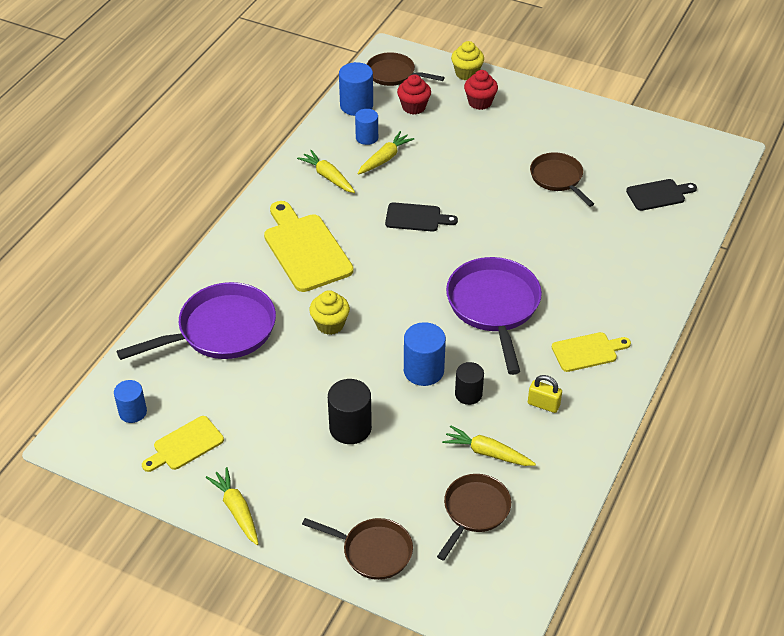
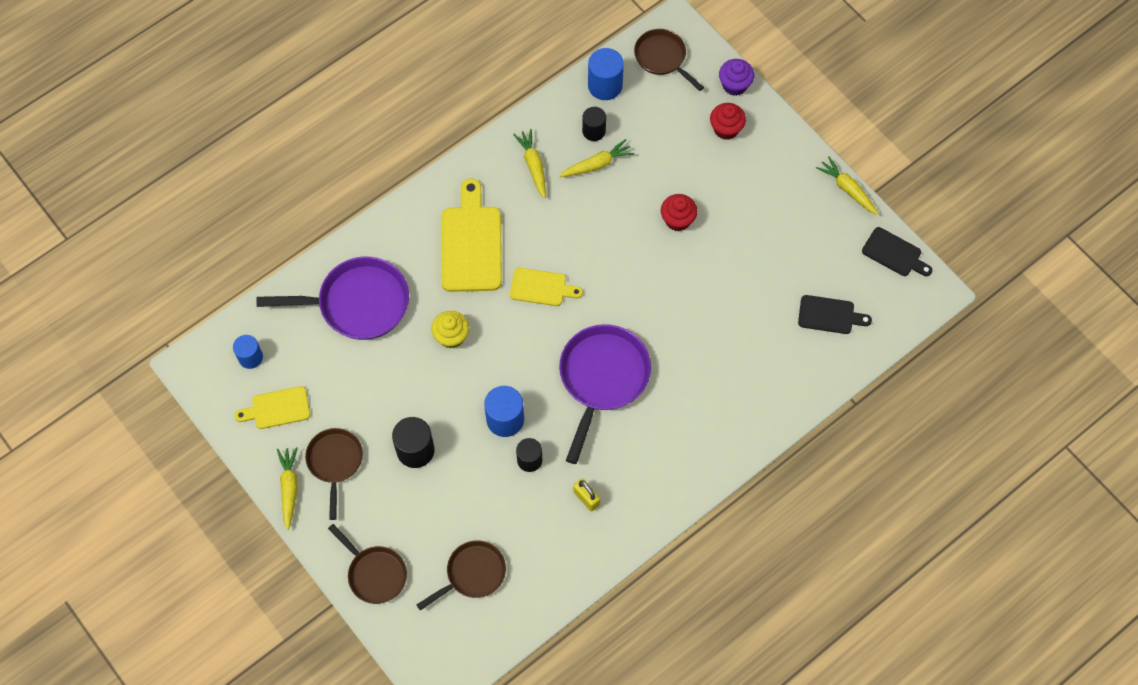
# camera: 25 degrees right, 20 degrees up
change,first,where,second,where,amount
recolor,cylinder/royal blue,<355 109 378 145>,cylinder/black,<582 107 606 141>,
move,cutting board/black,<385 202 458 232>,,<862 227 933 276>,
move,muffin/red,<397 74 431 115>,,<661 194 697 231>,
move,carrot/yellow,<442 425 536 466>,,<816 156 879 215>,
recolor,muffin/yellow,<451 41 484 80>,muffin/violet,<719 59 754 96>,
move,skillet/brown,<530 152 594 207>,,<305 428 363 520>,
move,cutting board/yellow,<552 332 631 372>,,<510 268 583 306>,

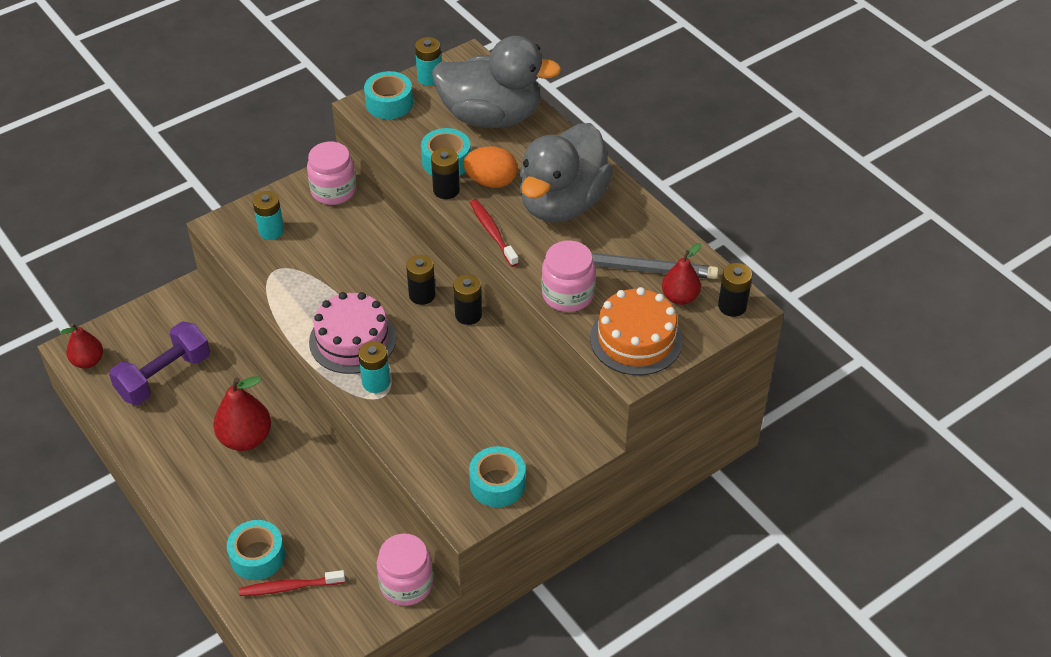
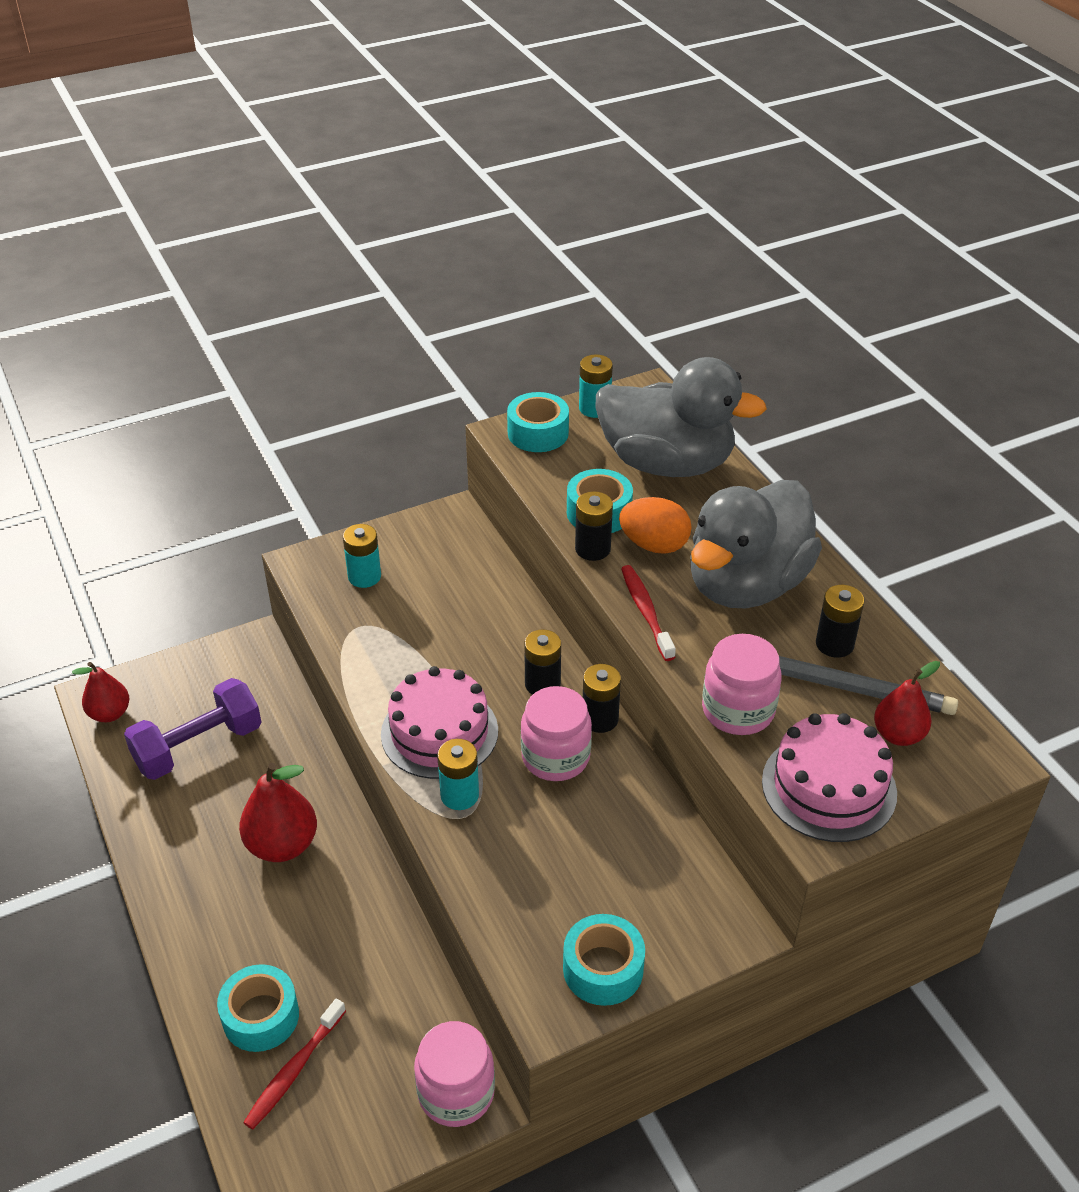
# camera: 10 degrees right, 5 degrees down
change,first,where,second,where,amount
rotate,tooth brush/red,<239 570 345 596>,,<243 999 346 1130>,60 degrees counterclockwise
move,preserve jar/rose-pink,<307 142 356 205>,,<521 686 592 781>,
recolor,cake/bright orange,<590 287 683 375>,cake/rose-pink,<762 713 897 842>,
move,AA battery/black,<718 263 752 317>,,<816 585 864 658>,

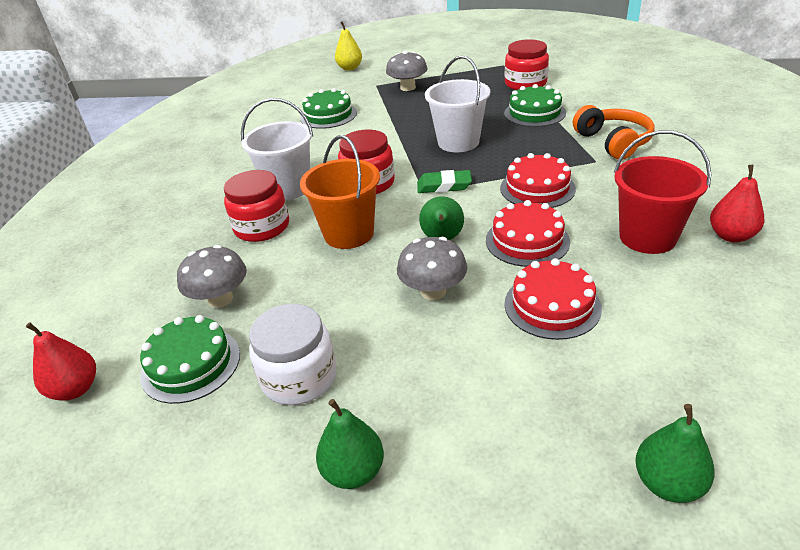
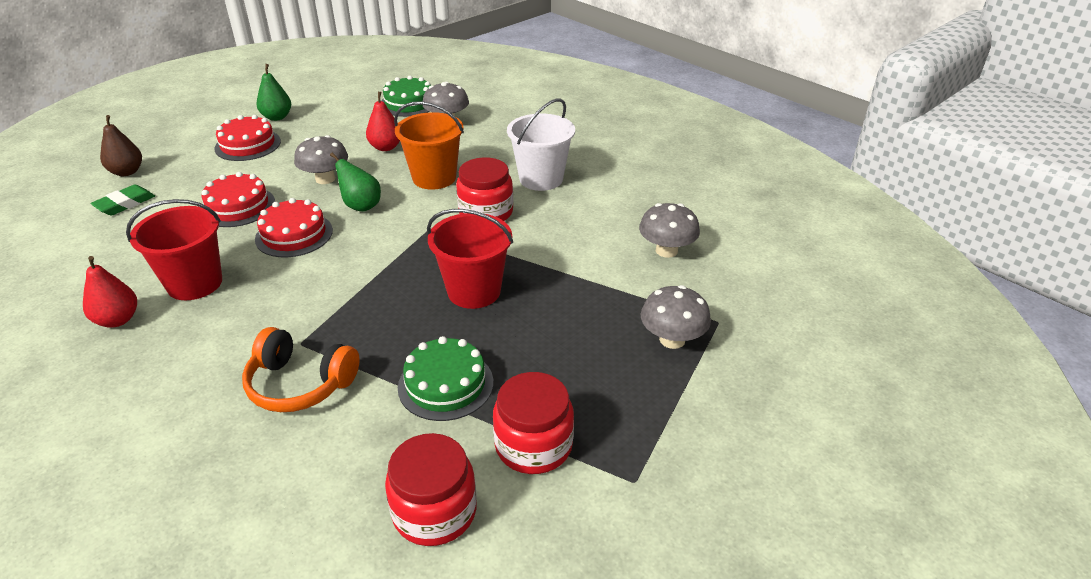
# camera: 125 degrees right, 0 degrees up
change,first,where,second,where,amount
move,pear/red,<26 322 96 401>,,<366 92 400 151>,
move,preserve jar/red,<224 170 289 242>,,<385 433 477 546>,
delete,preserve jar/white,<249 304 336 405>,,,
replace,cake/emerald,<300 88 357 129>,toadstool/grey,<639 203 700 258>,
delete,pear/yellow,<335 21 362 71>,,,
move,gum eraser/emerald,<417 170 472 193>,,<90 185 155 215>,
recolor,pail/white,<425 56 490 152>,pail/red,<427 209 513 309>,
move,cake/red,<500 153 576 208>,,<214 115 281 161>,
recolor,pear/emerald,<635 404 715 503>,pear/brown,<100 115 142 176>,

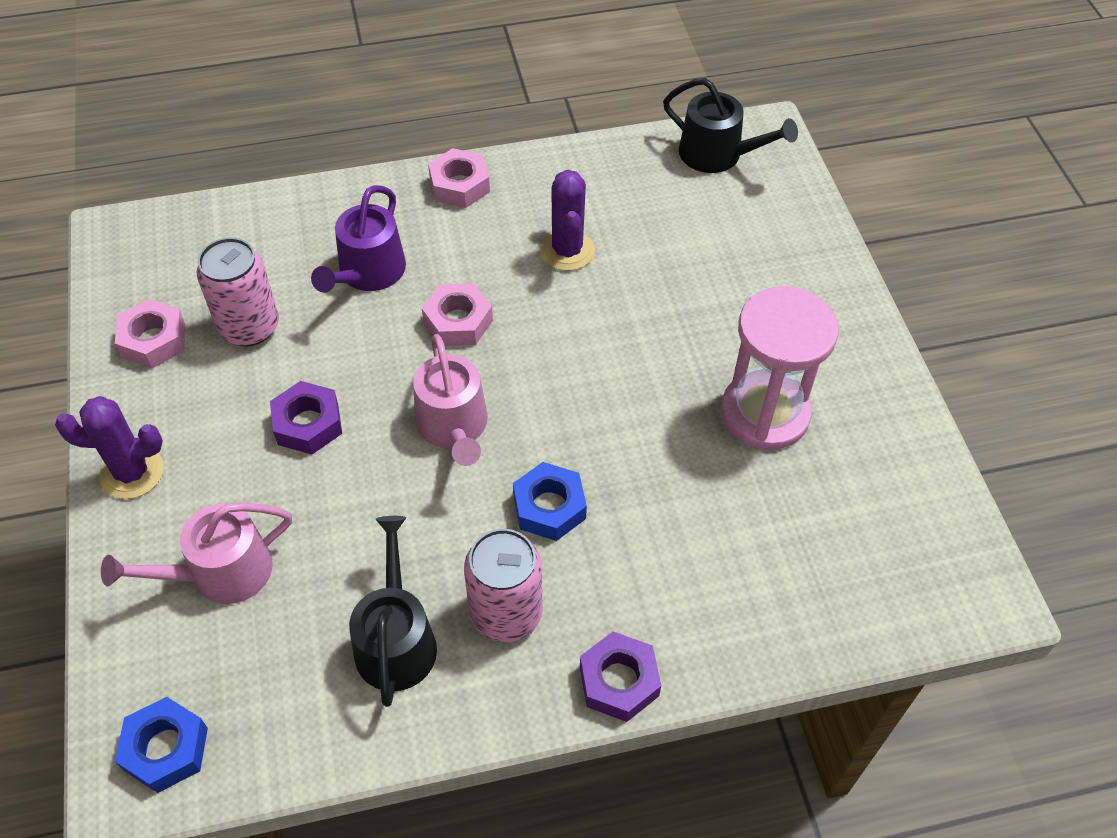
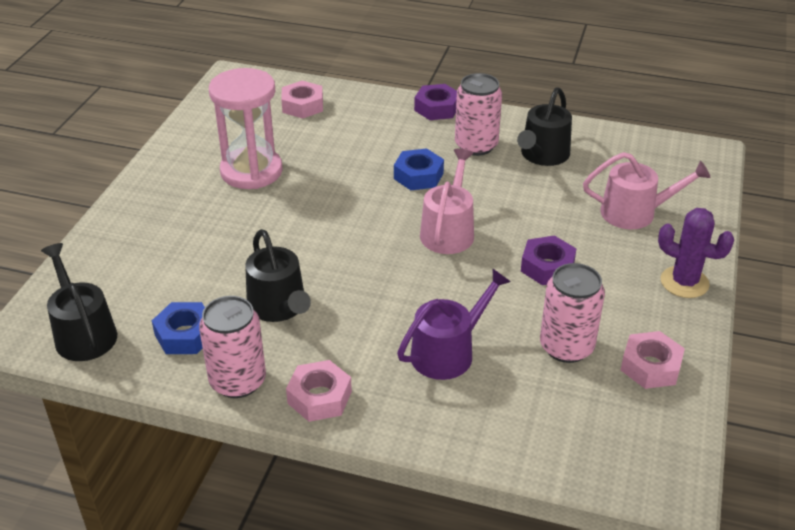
# camera: 150 degrees left, 15 degrees down
change,first,where,second,where,amount
move,hex nut/royal blue,<115 697 208 793>,,<152 302 205 354>,
move,hex nut/rose-pink,<422 283 493 346>,,<281 81 323 118>,
replace,cactus/violet,<540 170 595 271>,sprinkling can/black,<245 229 311 322>,
insert,,,can/rose-pink,<199 296 266 398>,

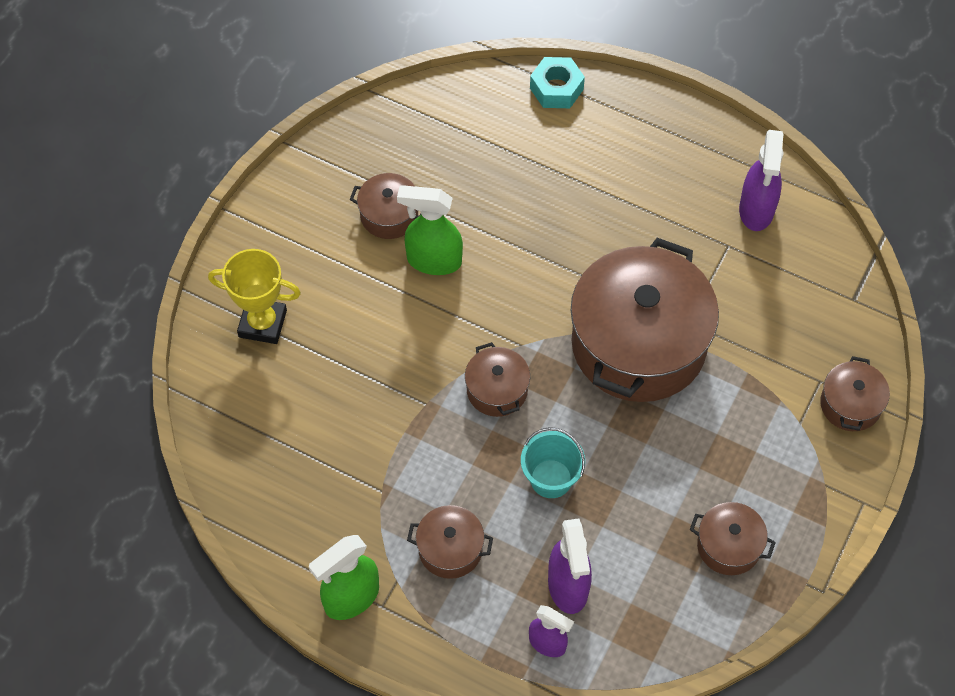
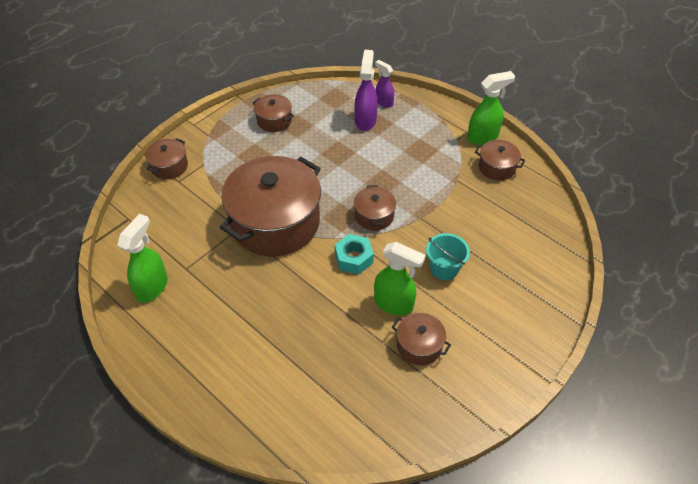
# camera: 165 degrees left, 10 degrees down
change,first,where,second,where,amount
delete,award cup/yellow,<208 249 301 344>,,,
move,stockpot/brown,<407 505 493 579>,,<475 140 525 181>,
move,pail/turquoise,<521 427 585 498>,,<426 233 470 280>,
move,hex nut/turquoise,<530 57 585 108>,,<335 234 374 275>,
recolor,spray cleaner/violet,<739 130 783 231>,spray cleaner/emerald,<117 214 168 303>,

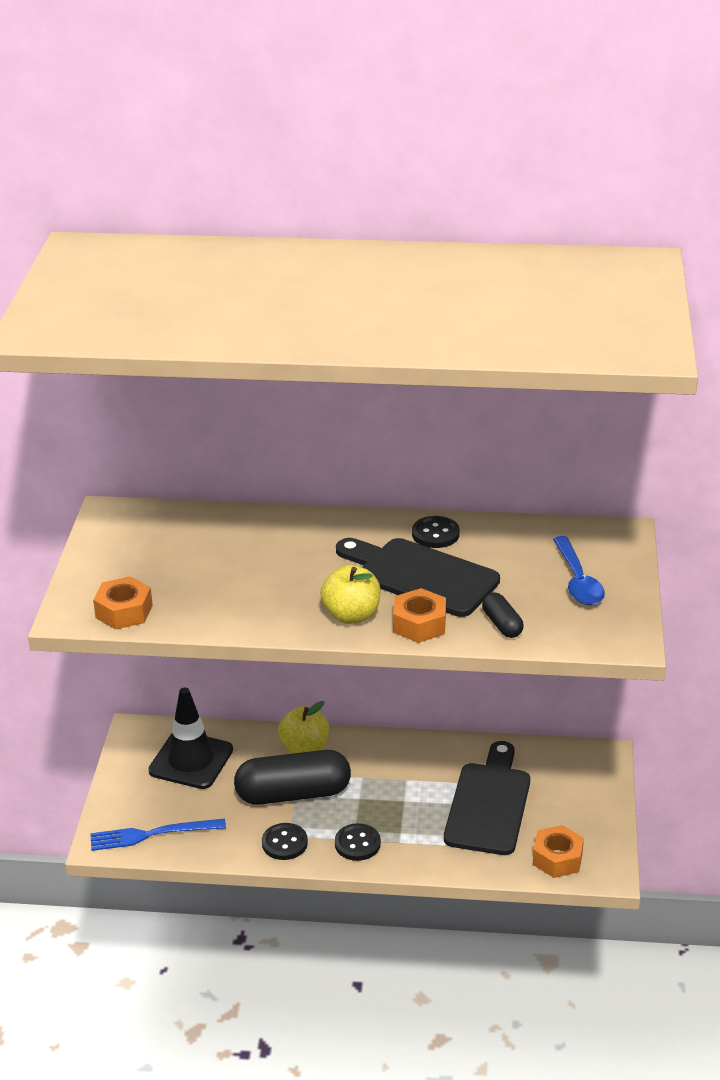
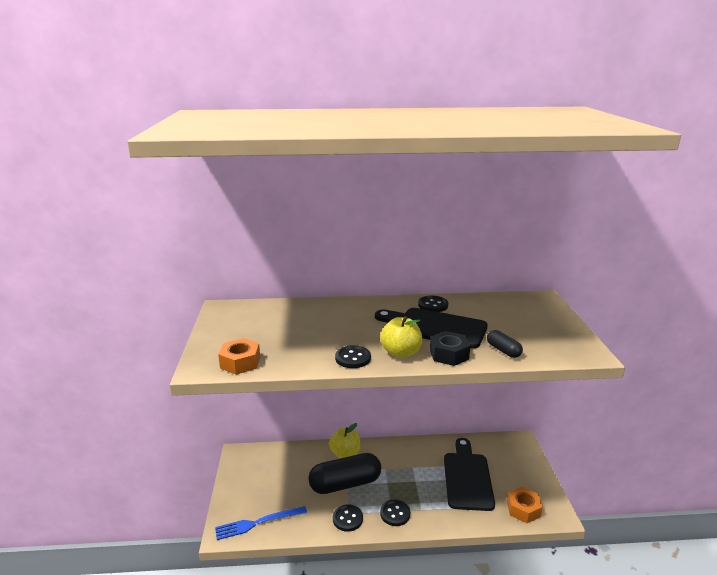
# camera: 10 degrees left, 10 degrees down
change,first,where,second,where,amount
delete,traffic cone/black,<148 688 233 789>,,,
recolor,hex nut/bright orange,<393 588 446 643>,hex nut/black,<430 331 471 366>,
delete,tablespoon/royal blue,<553 536 605 605>,,,
insert,,,sewing button/black,<335 345 371 368>,

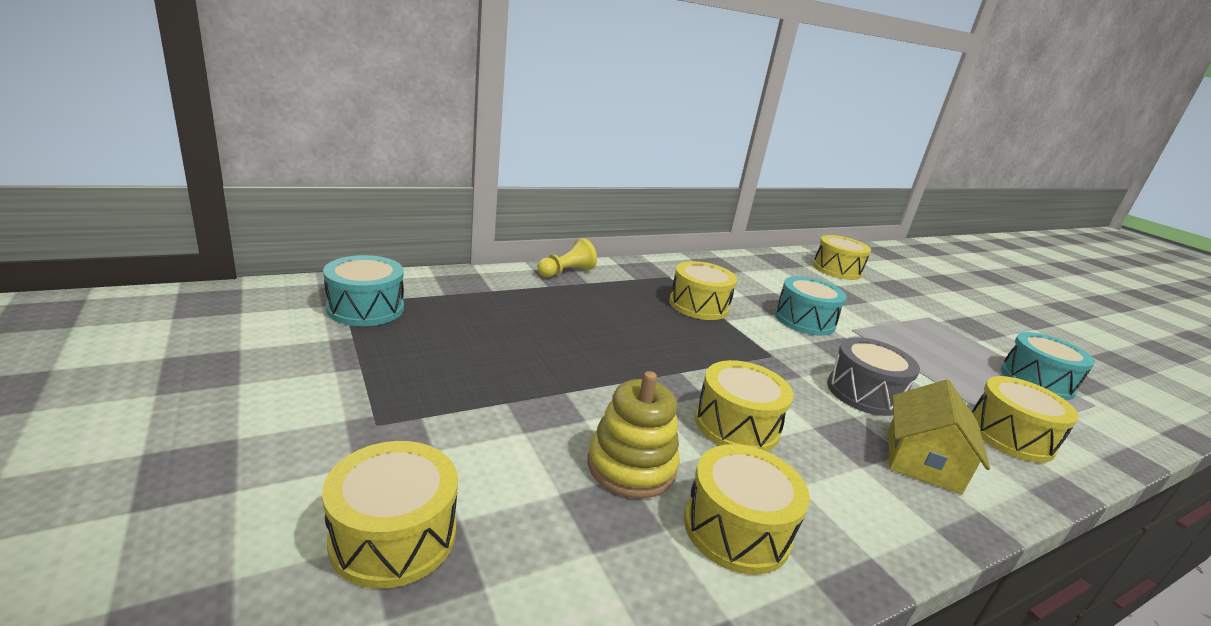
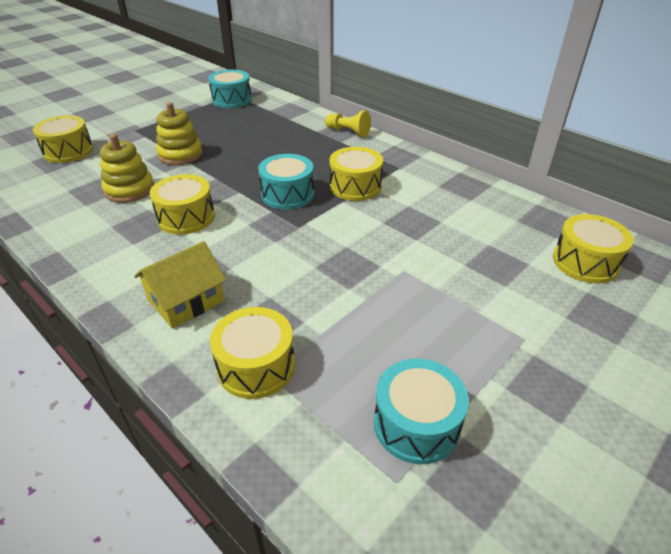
# camera: 75 degrees right, 15 degrees up
change,first,where,second,where,amount
delete,toy drum/yellow,<684 444 810 575>,,,
move,toy drum/turquoise,<775 276 847 336>,,<258 154 314 210>,
delete,toy drum/grey,<827 337 920 416>,,,
rotate,cottage/yellow,<888 379 990 494>,,<134 241 227 329>,45 degrees counterclockwise
insert,,,ring stacker/yellow,<156 102 203 165>,

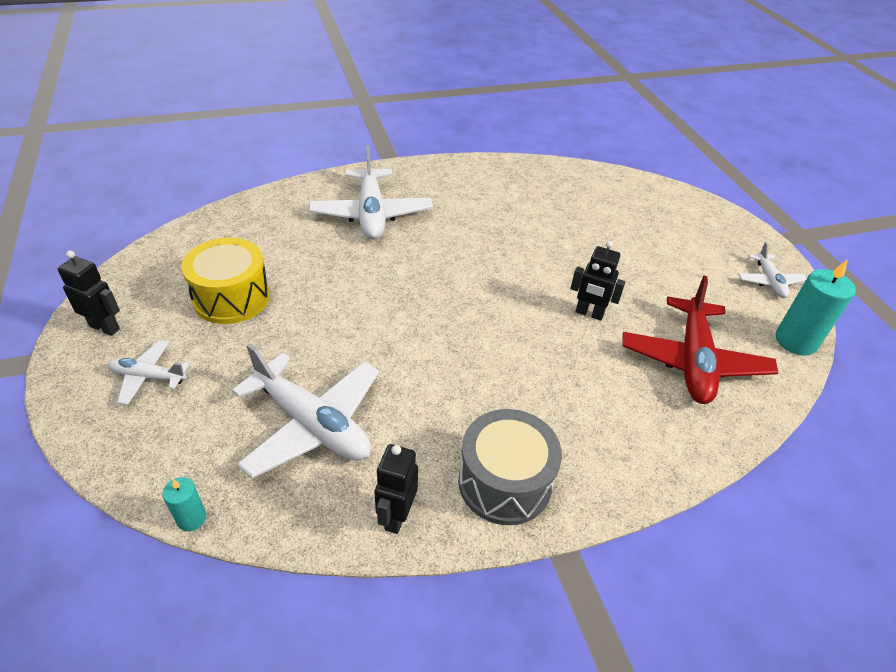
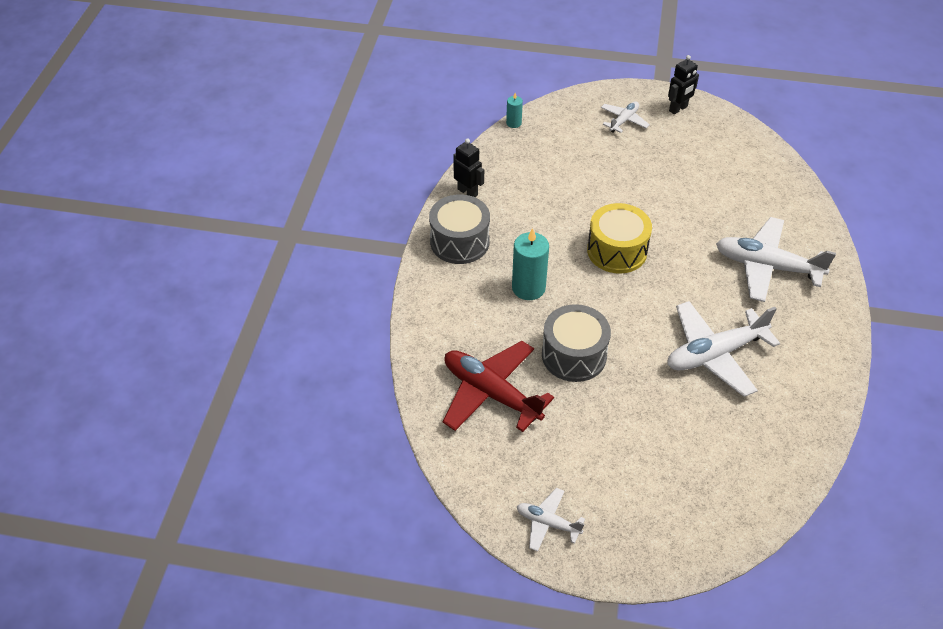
# camera: 120 degrees right, 5 degrees up
change,first,where,second,where,amount
move,toy drum/yellow,<181 238 270 324>,,<587 203 652 274>,
move,plane/white,<232 343 379 478>,,<667 301 780 397>,
replace,toy robot/black,<570 241 625 321>,toy drum/grey,<542 304 611 382>,
move,candle/turquoise,<775 260 856 356>,,<512 228 549 300>,

